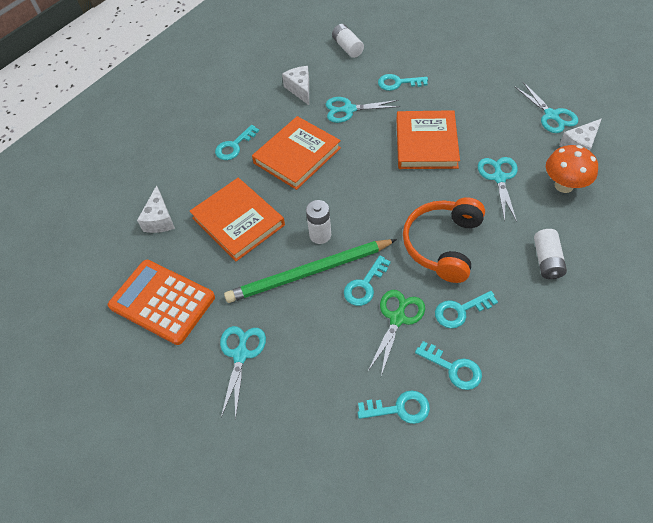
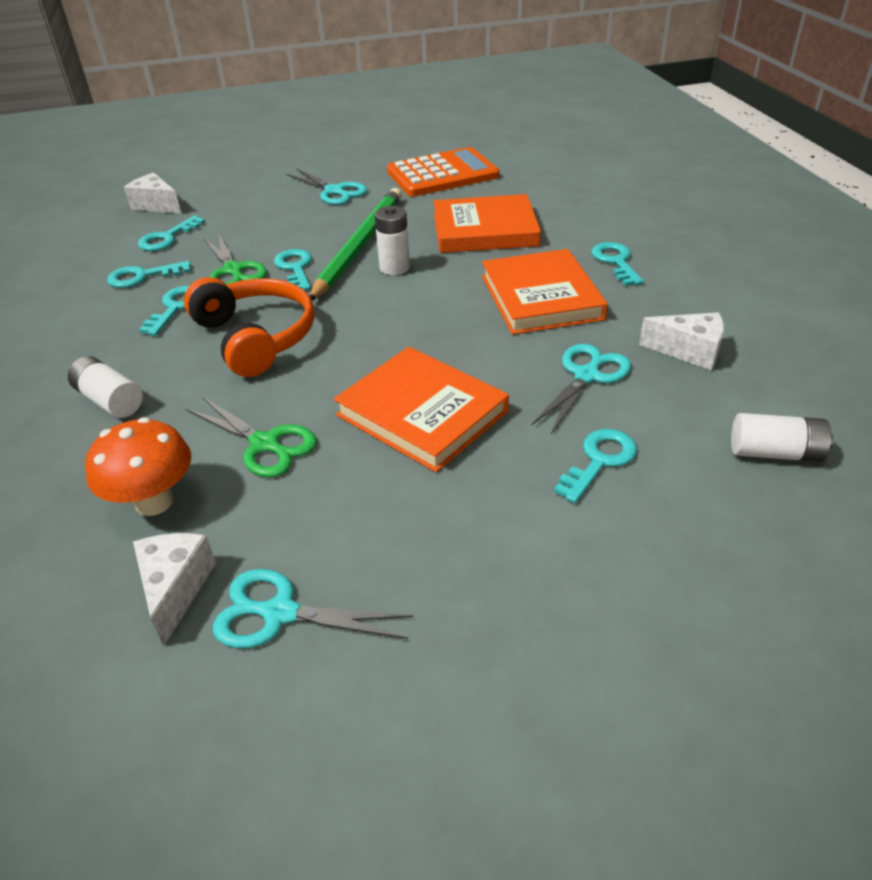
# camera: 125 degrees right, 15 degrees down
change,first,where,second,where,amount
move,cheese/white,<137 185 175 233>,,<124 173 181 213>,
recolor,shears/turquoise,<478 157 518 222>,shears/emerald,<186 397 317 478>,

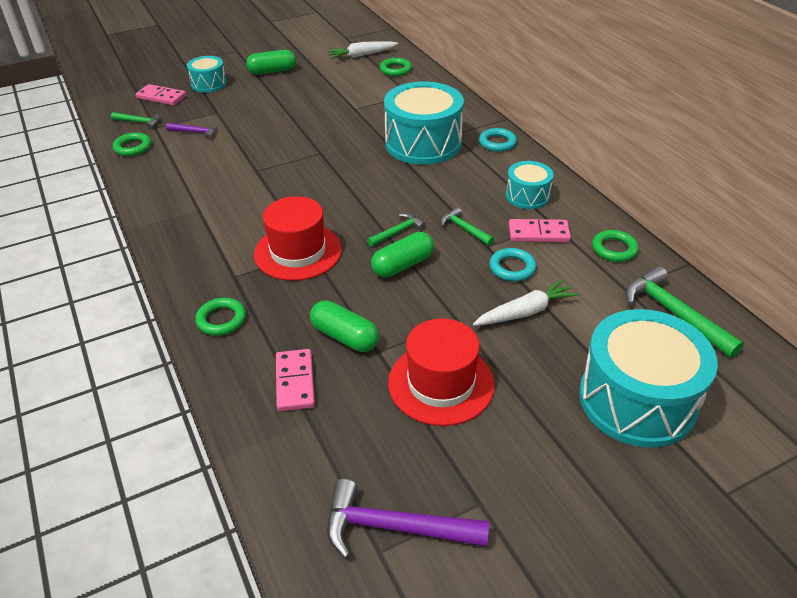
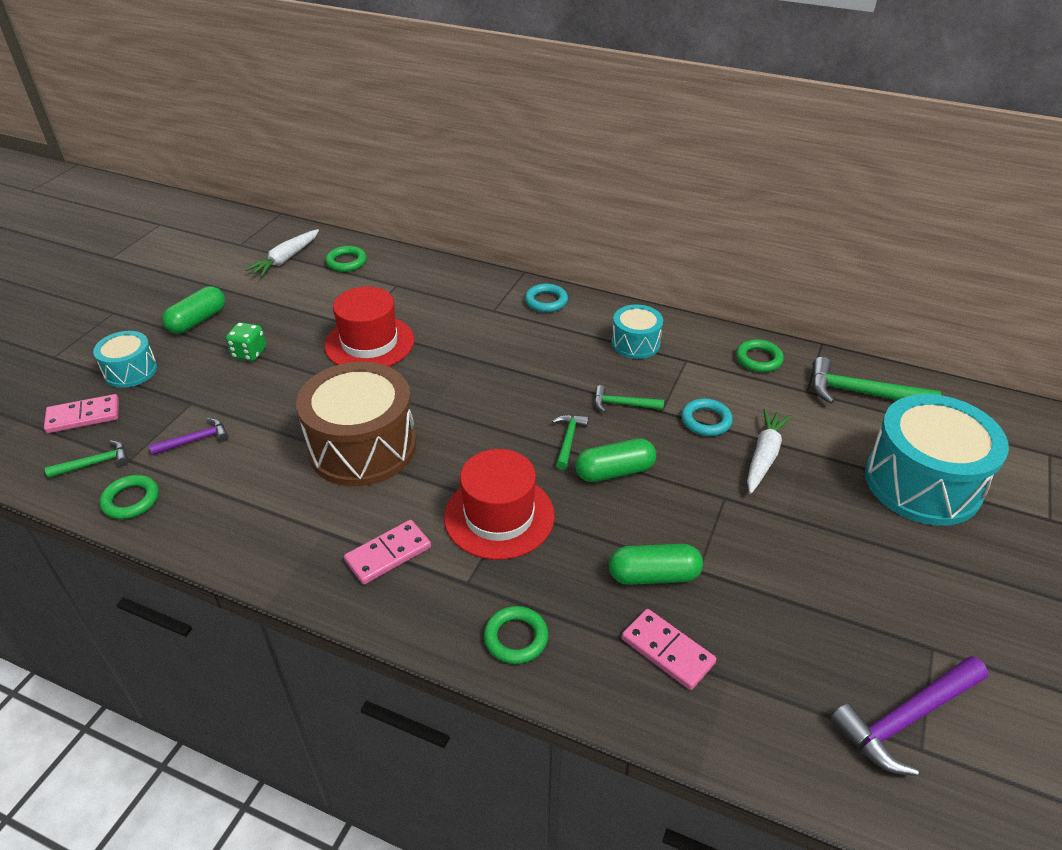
# camera: 40 degrees left, 0 degrees up
change,first,where,second,where,amount
rotate,pill shape/emerald,<371 232 434 278>,,<575 438 656 482>,60 degrees clockwise
delete,toy drum/turquoise,<384 82 464 165>,,,
move,tall hat/red,<388 318 495 426>,,<325 286 415 367>,
move,domino tile/rose-pink,<509 219 571 242>,,<344 520 431 585>,
insert,,,dice/emerald,<226 322 266 361>,
insert,,,toy drum/brown,<296 362 416 486>,

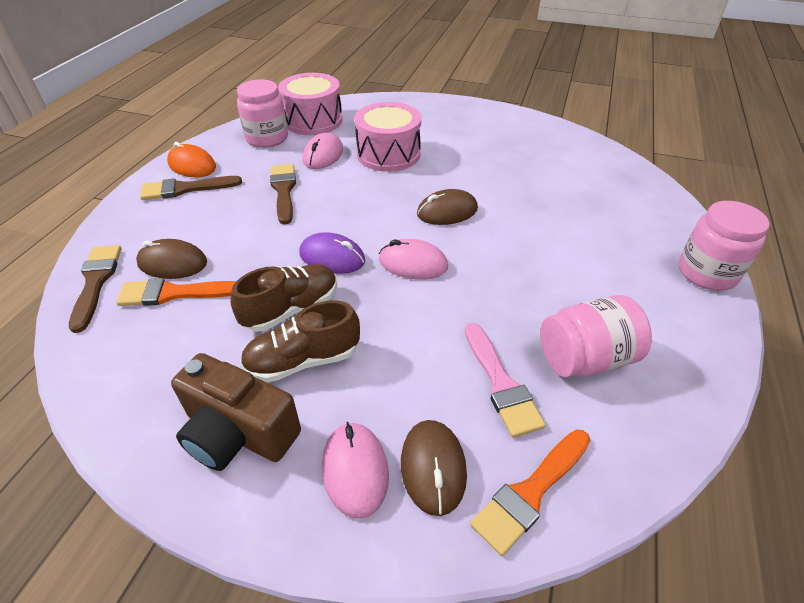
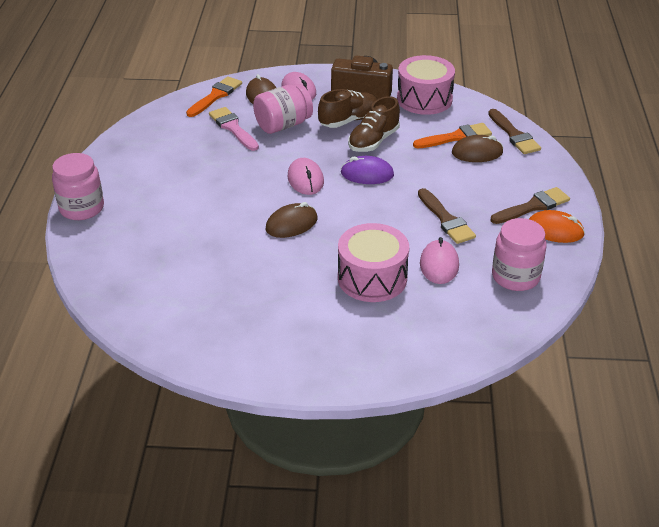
# camera: 165 degrees right, 5 degrees down
change,first,where,second,where,amount
move,toy drum/rose-pink,<278 73 342 135>,,<397 55 455 115>,
rotate,PC mouse/rose-pink,<379 239 448 280>,,<288 158 324 195>,75 degrees clockwise
move,preserve jar/rose-pink,<540 295 652 377>,,<253 84 313 134>,

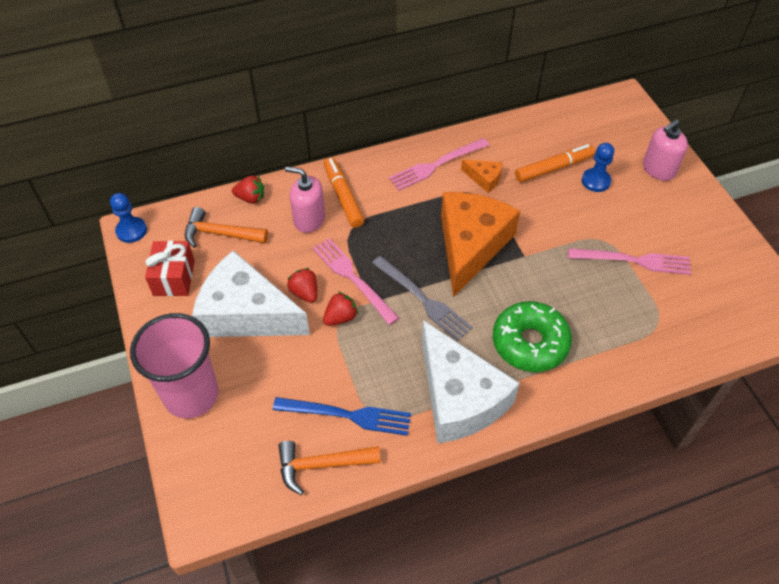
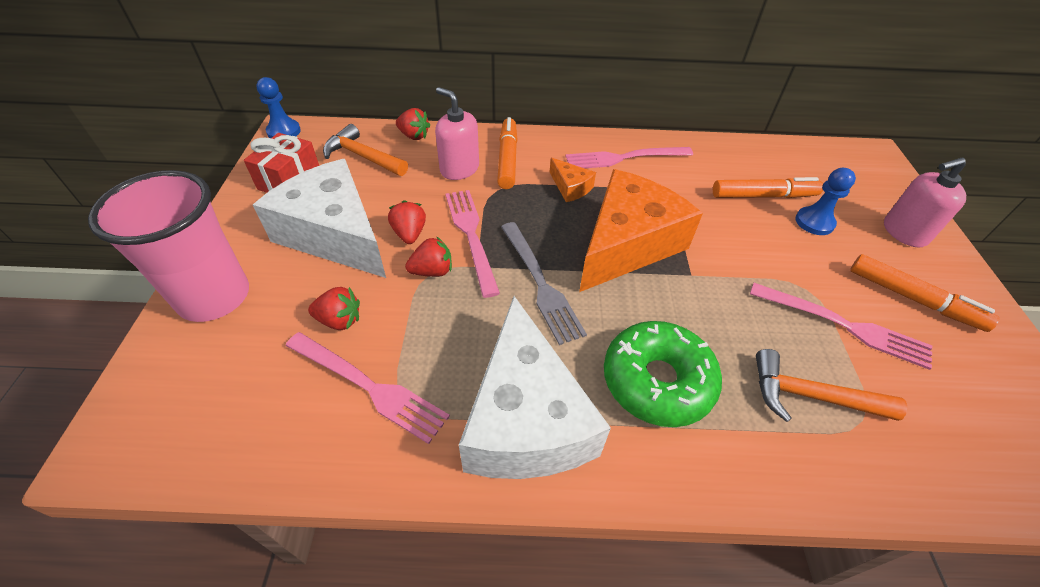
# camera: 20 degrees right, 5 degrees down
change,first,where,second,where,amount
recolor,table fork/royal blue,<273 397 411 436>,table fork/rose-pink,<285 332 450 444>,
move,claw hammer/bright orange,<278 441 381 495>,,<756 349 907 422>,
move,cheese/bright orange,<461 159 503 193>,,<550 158 596 202>,
insert,,,strawberry/red,<308 287 360 330>,
insert,,,marker pen/bright orange,<850 254 1000 332>,

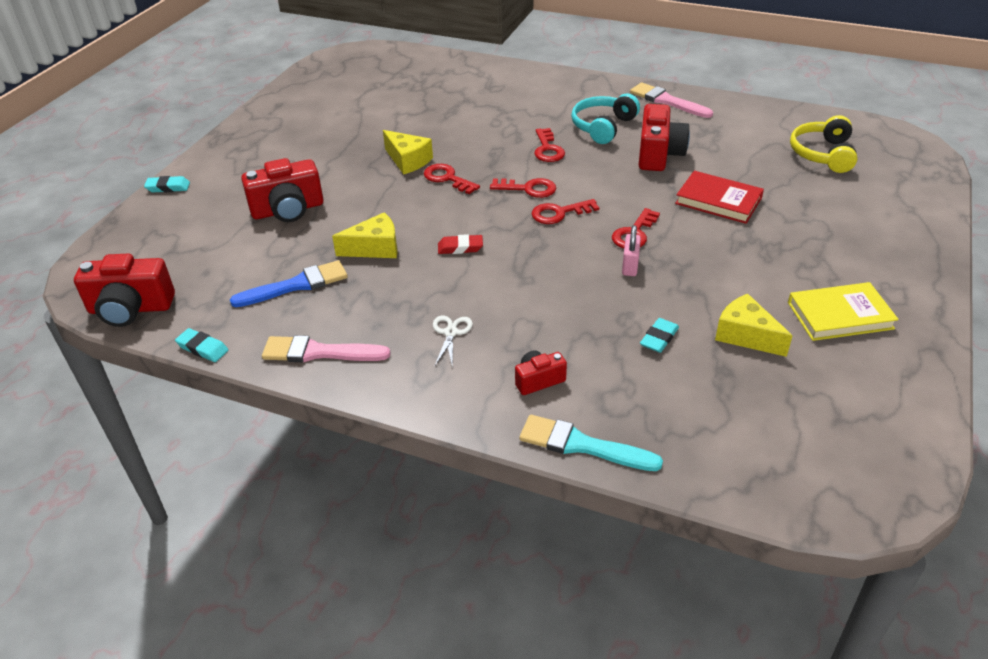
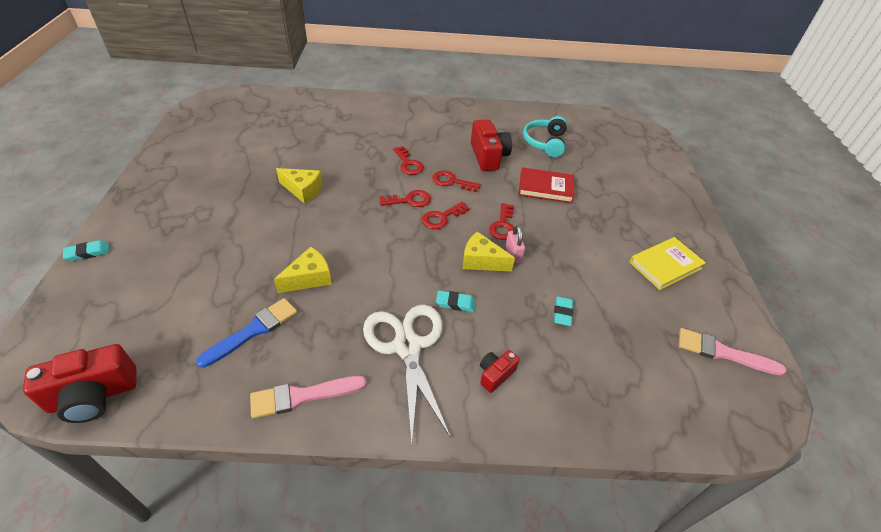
# camera: 25 degrees left, 5 degrees up
change,first,where,second,where,amount
move,gum eraser/turquoise,<175 328 228 362>,,<436 290 476 312>,
delete,photo camera/red,<241 158 324 222>,,,
move,key/red,<424 164 480 194>,,<432 171 481 192>,
resize,shears/white,<433 316 473 369>,,<363 304 451 445>,x2.41
delete,gum eraser/red,<438 234 483 254>,,,
delete,paintbrush/turquoise,<519 415 663 471>,,,
move,headset/turquoise,<571 93 640 144>,,<523 116 567 157>,
move,paintbrush/rose-pink,<630 83 713 118>,,<679 328 786 376>,
move,cheese/yellow,<715 294 792 357>,,<462 231 515 272>,
delete,headset/yellow,<790 115 857 173>,,,

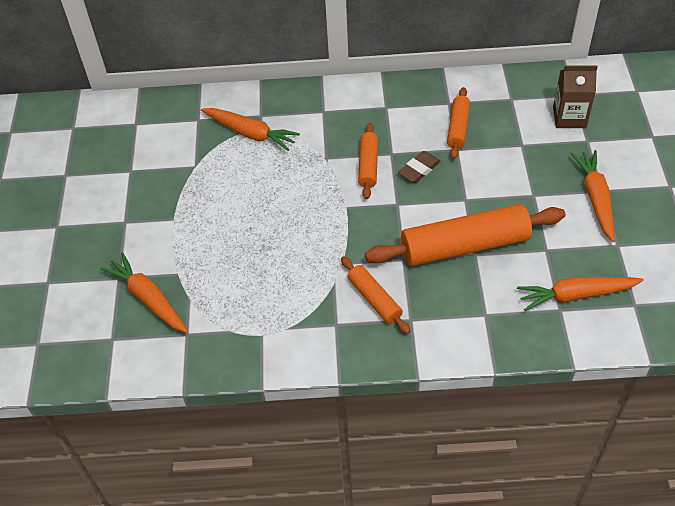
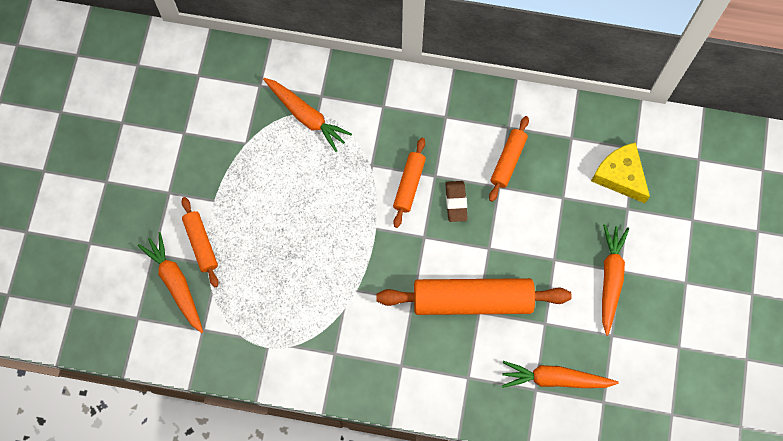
# camera: 10 degrees right, 20 degrees up
change,first,where,second,where,amount
move,pastry roller/bright orange,<341 256 410 334>,,<181 197 219 287>,
rotate,gum eraser/brown,<398 151 441 183>,,<445 181 468 222>,60 degrees counterclockwise
replace,juice carton/brown,<553 65 598 128>,cheese/yellow,<591 142 650 203>,

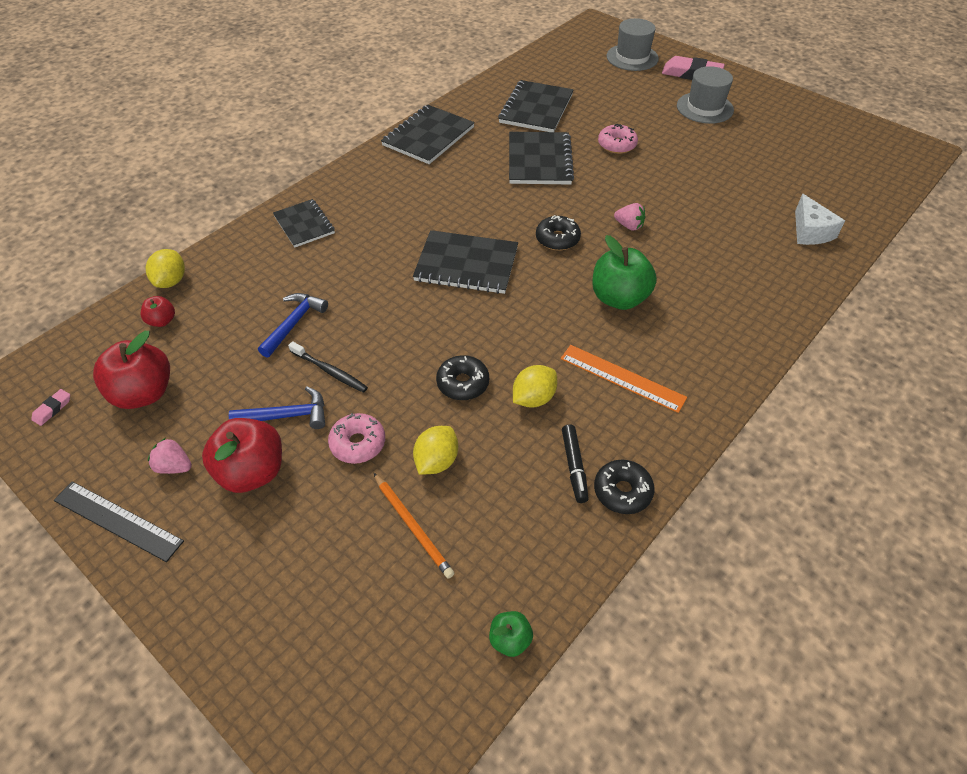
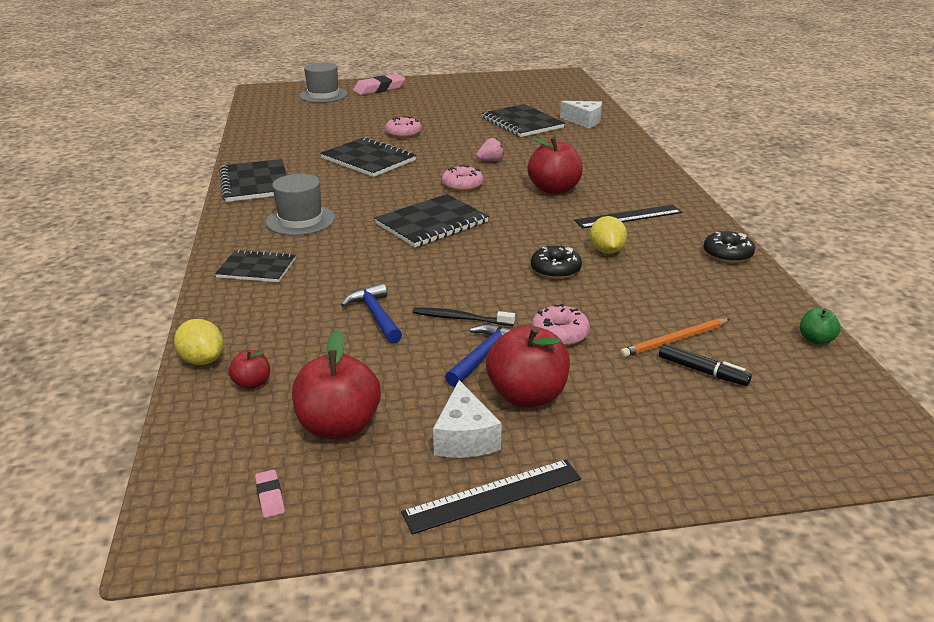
# camera: 50 degrees left, 20 degrees down
change,first,where,second,where,amount
replace,strawberry/rose-pink,<148 438 192 474>,cheese/white,<433 380 502 458>,
rotate,tooth brush/black,<288 341 368 393>,,<413 307 515 326>,150 degrees counterclockwise
rotate,pencil/bright orange,<374 473 454 579>,,<620 319 730 357>,150 degrees clockwise
delete,lemon/yellow,<413 426 458 475>,,,
move,notepad/black,<498 80 574 132>,,<482 104 565 137>,
recolor,glazed donut/black,<536 215 581 251>,glazed donut/rose-pink,<442 165 483 191>,
recolor,measuring stick/bright orange,<561 345 687 413>,measuring stick/black,<574 205 682 229>,
move,marker pen/black,<562 424 589 503>,,<659 344 752 386>,
recolor,toy apple/emerald,<592 235 657 310>,toy apple/red,<528 137 583 195>,
move,tall hat/grey,<677 66 734 124>,,<266 174 335 236>,

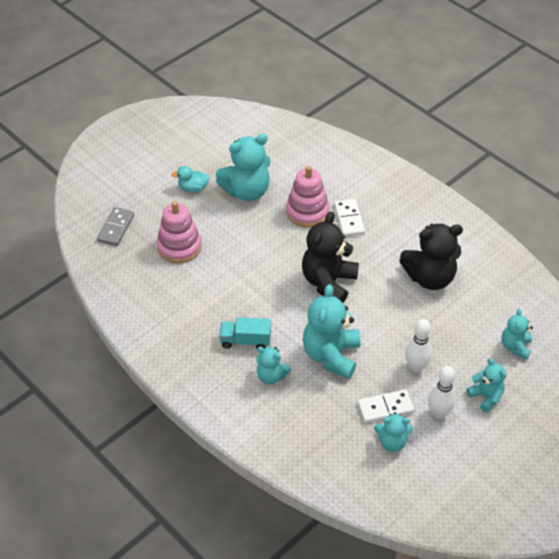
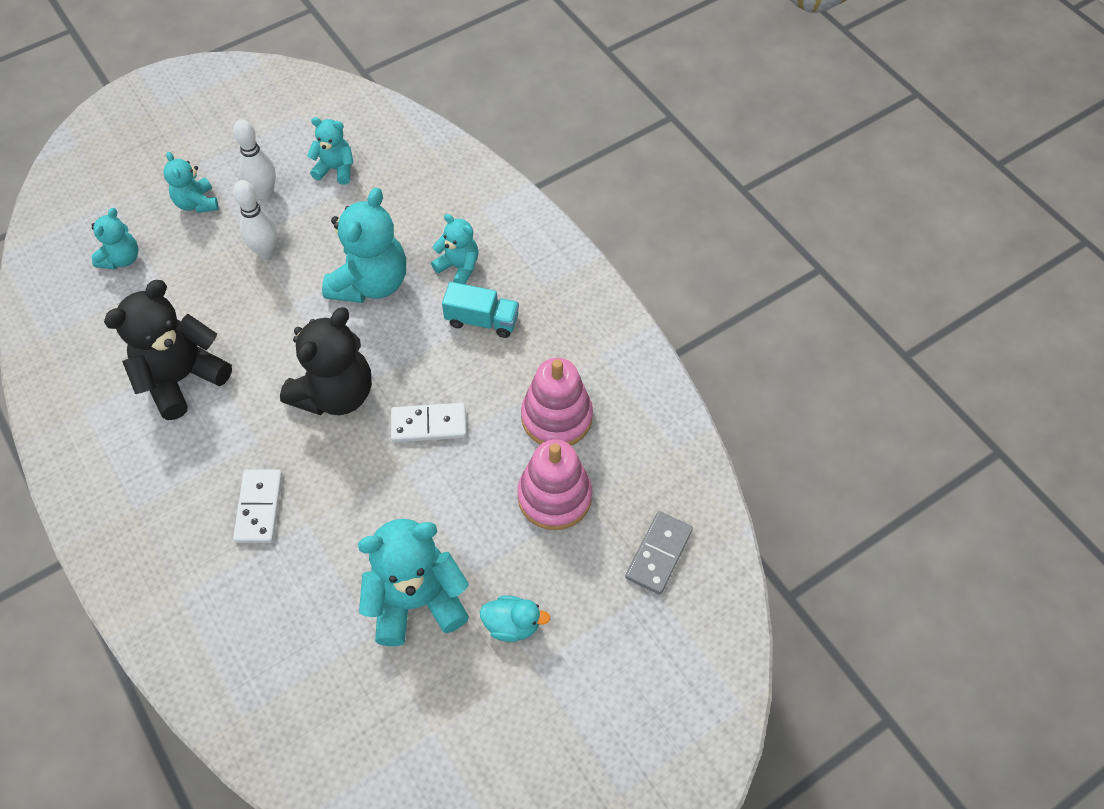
# camera: 170 degrees left, 10 degrees up
change,first,where,second,where,amount
move,ring stacker/rose-pink,<286 165 329 227>,,<521 358 593 445>,
move,domino tile/white,<358 390 414 423>,,<391 403 467 442>,
rotate,teddy/black,<399 224 463 290>,,<104 280 232 420>,45 degrees counterclockwise

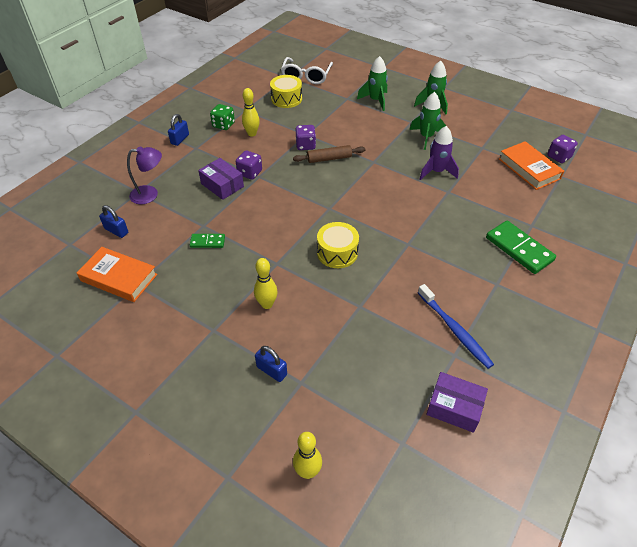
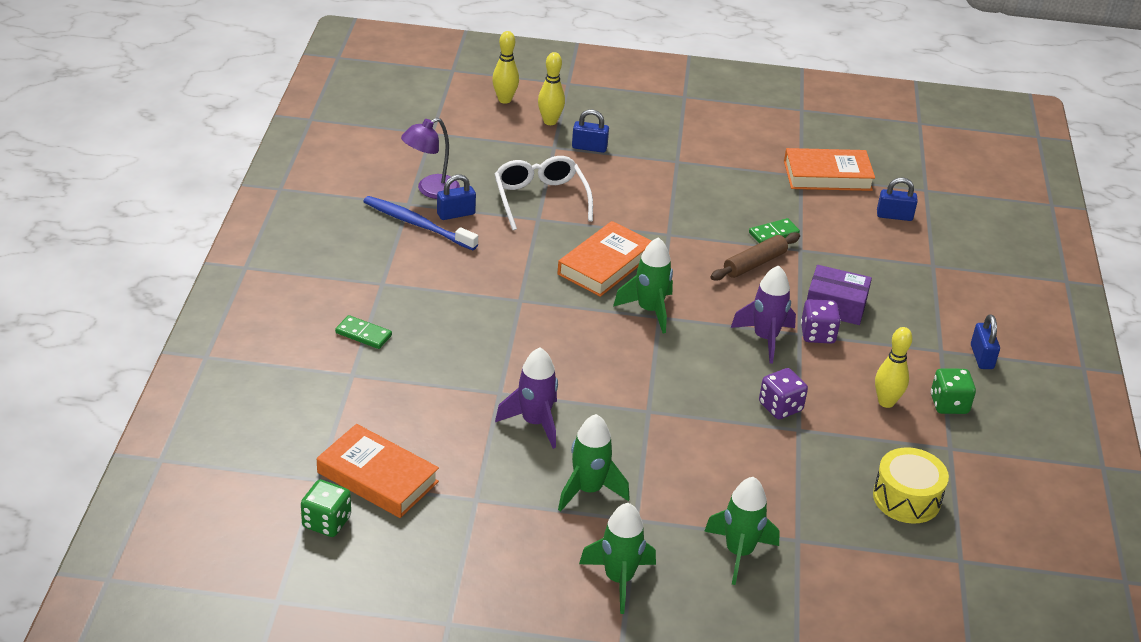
# camera: 150 degrees right, 10 degrees down
change,first,where,second,where,amount
move,lamp/violet,<127 146 162 204>,,<401 118 460 199>,
move,tenpin/yellow,<254 258 278 309>,,<538 52 565 125>,
move,spectacles/white,<281 57 333 84>,,<495 156 593 230>,
move,pastry roller/brown,<293 145 366 163>,,<710 232 800 281>,
replace,toy drum/yellow,<317 222 359 268>,hardback/bright orange,<558 221 652 297>,
delete,parcel/violet,<426 372 488 433>,,,
resize,domino tile/emerald,<486 221 556 274>,,<335 315 392 349>,x0.53
recolor,dice/violet,<547 135 578 163>,dice/emerald,<301 480 351 537>,
insert,,,padlock/royal blue,<437 174 476 220>,
insert,,,rocket/emerald,<613 237 673 334>,
insert,,,rocket/violet,<731 265 796 363>,

